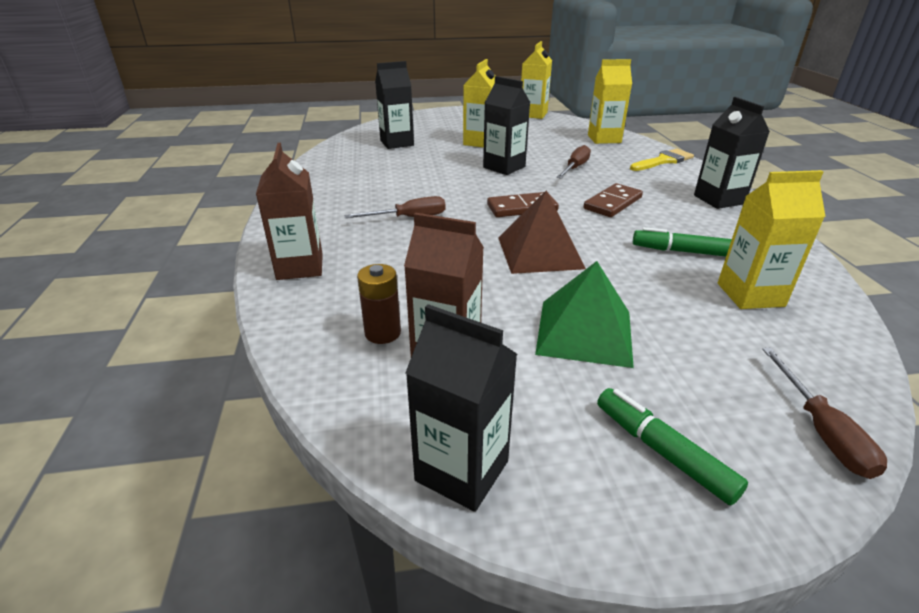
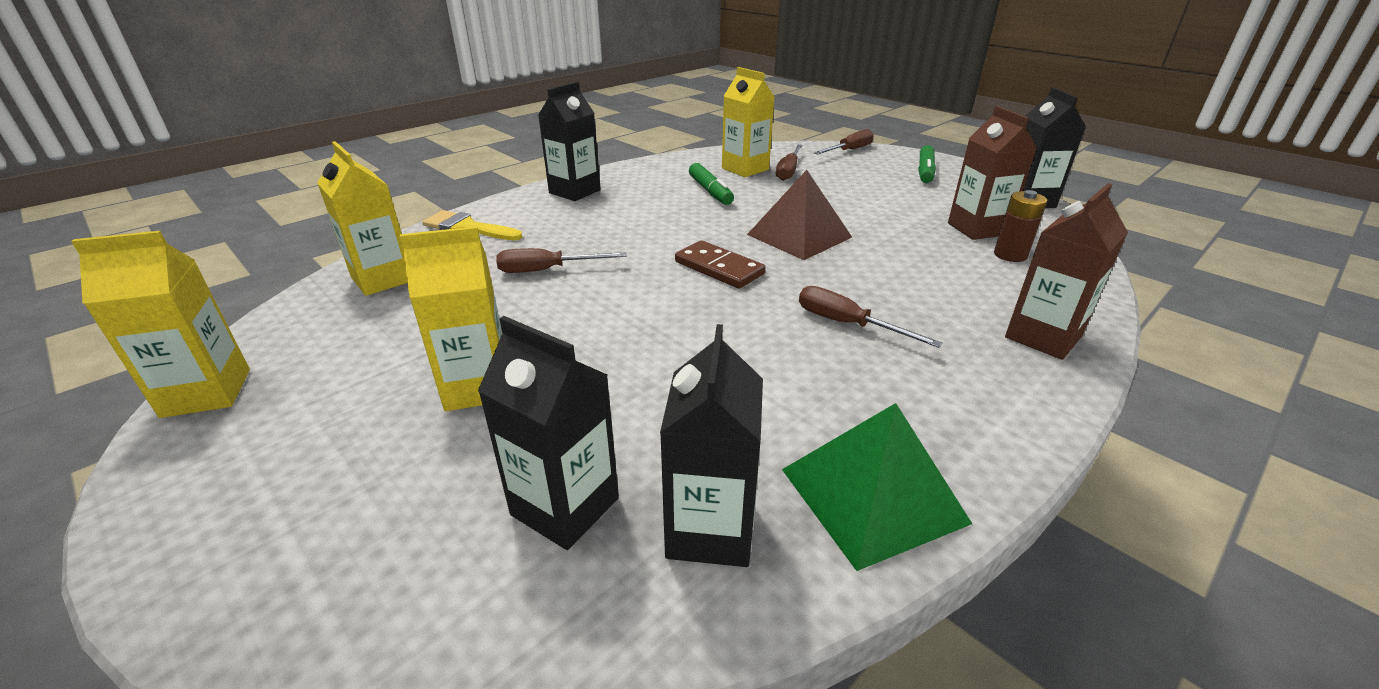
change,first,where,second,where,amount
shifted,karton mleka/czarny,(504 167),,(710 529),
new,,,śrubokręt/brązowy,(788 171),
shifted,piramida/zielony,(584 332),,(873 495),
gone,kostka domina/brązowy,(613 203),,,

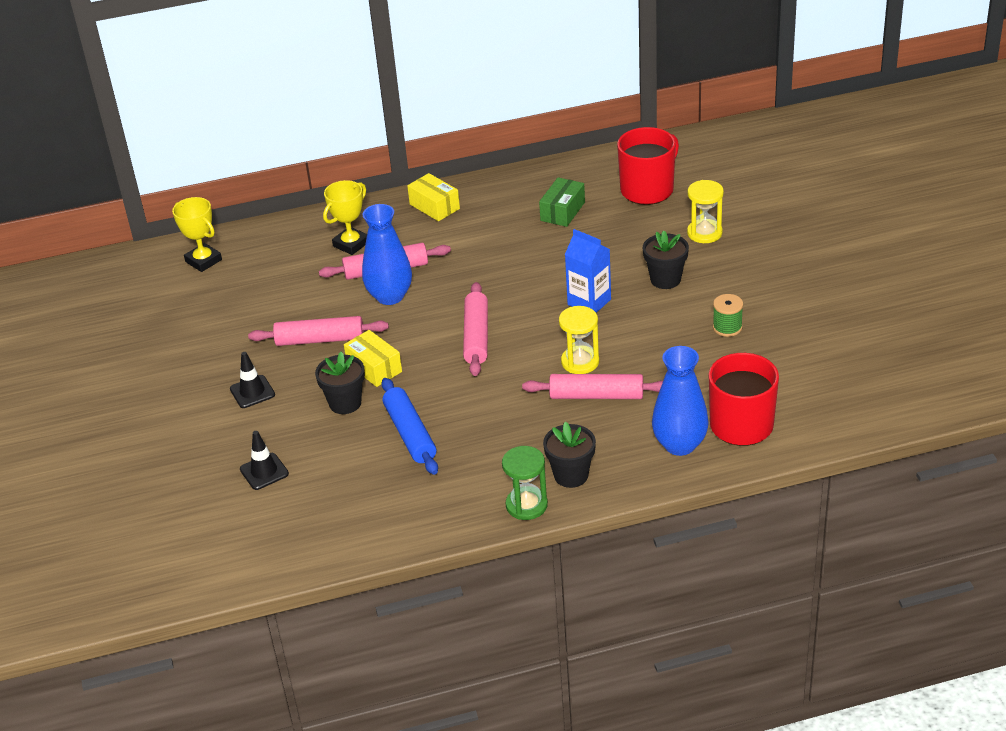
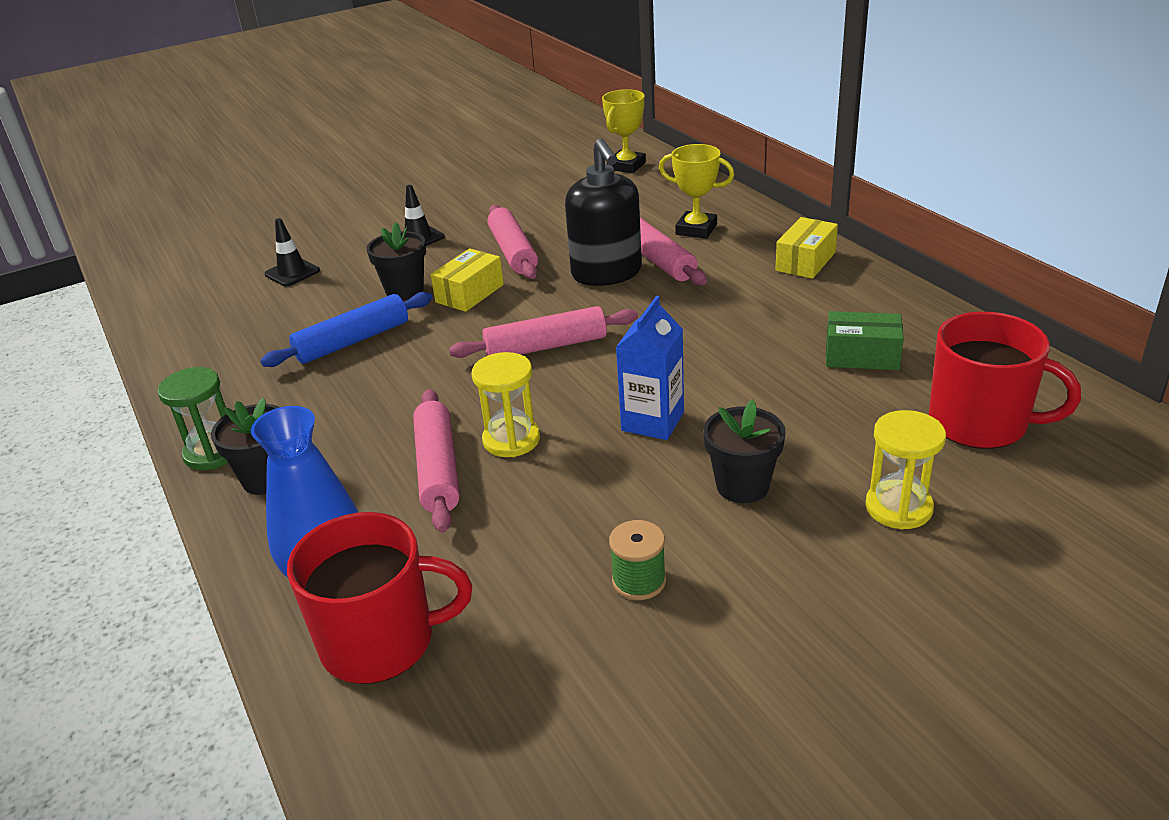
change,first,where,second,where,amount
swapped,wazon/niebieski,(390 296),dozownik mydła/czarny,(607 273),

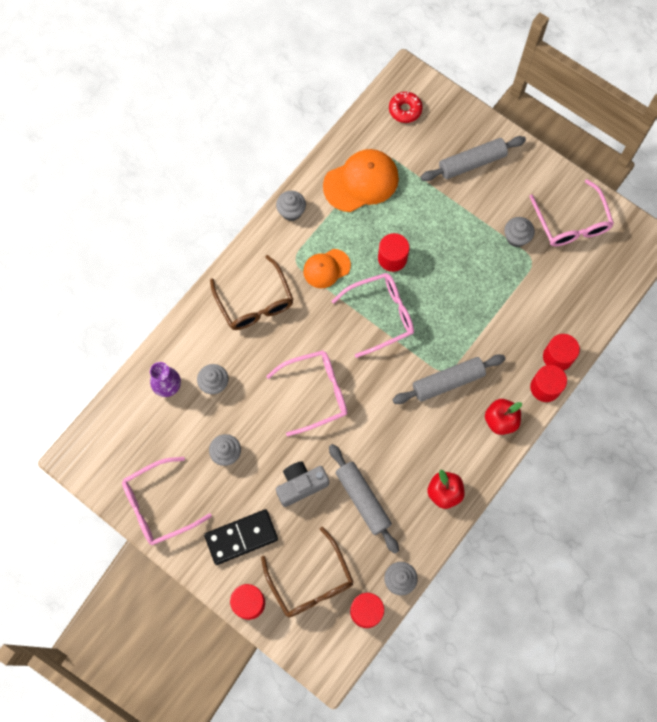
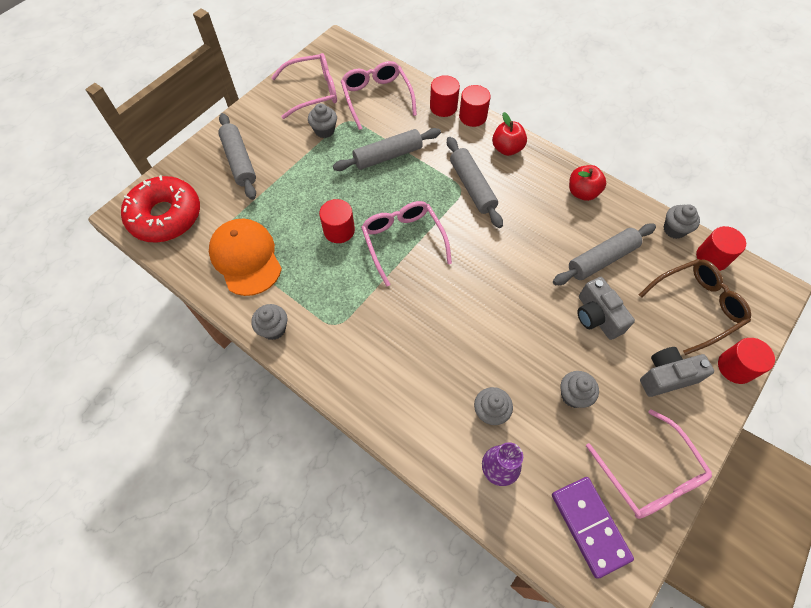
change,first,where,second,where,amount
scaled,donut/czerwony,(405 110),,(165 216),x2.03
new,,,wałek do ciasta/szary,(388 156),
shifted,okulary/różowy,(315 393),,(376 98),
new,,,kostka domina/fioletowy,(590 526),
swapped,kostka domina/czarny,(241 537),aparat fotograficzny/szary,(666 376),
gone,okulary/brązowy,(255 302),,,
gone,czapka/pomarańczowy,(326 268),,,

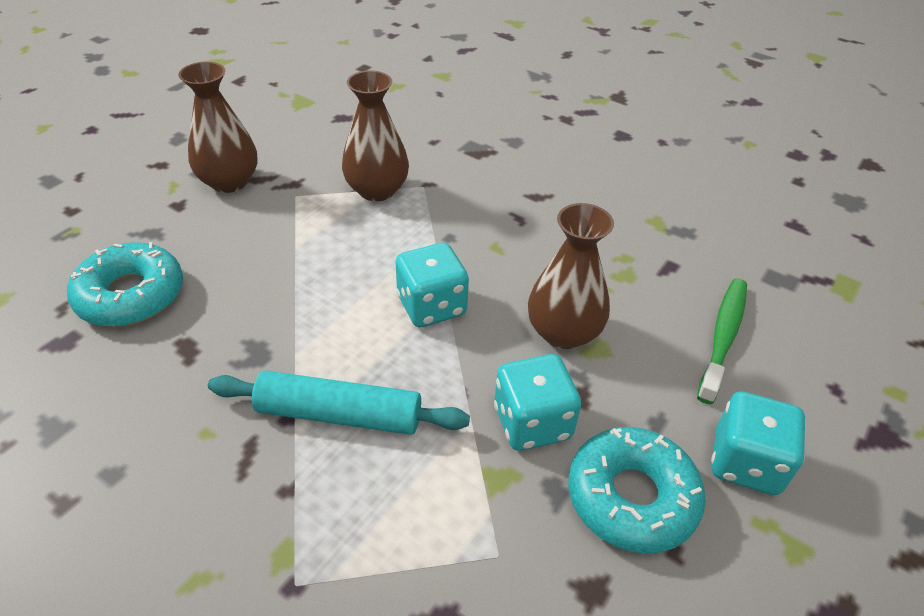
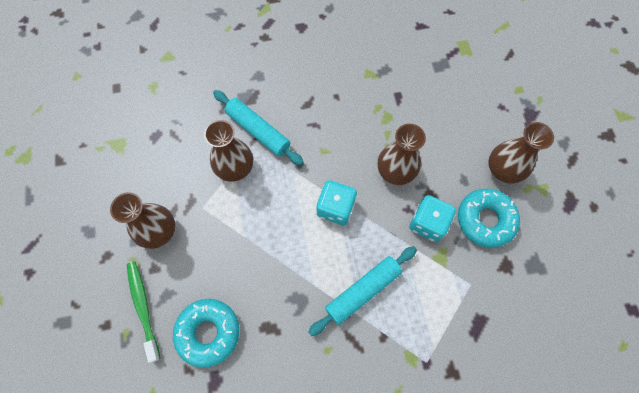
change,first,where,second,where,amount
shifted,szczoteczka do zębów/zielony,(723 337),,(143 307),
new,,,wałek do ciasta/turkusowy,(258 131),
swapped,kostka do gry/turkusowy,(745 463),wazon/brązowy,(503 169),

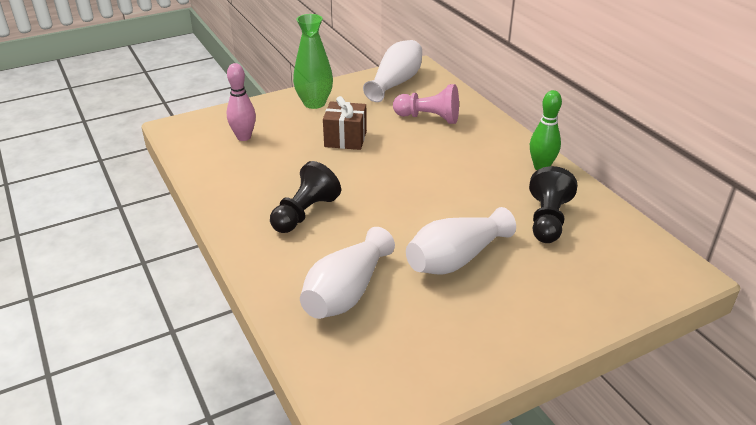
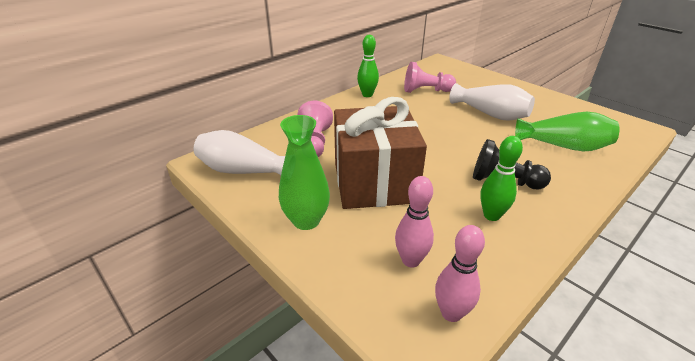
change,first,where,second,where,amount
scaled,prezent/brązowy,(345 139),,(374 182),x1.96
repainted,pionek/czarny,(547 220),pionek/różowy,(426 91),
new,,,kręgiel/różowy,(451 313),
new,,,kręgiel/zielony,(491 215),
repainted,wazon/biały,(346 292),wazon/zielony,(563 146),

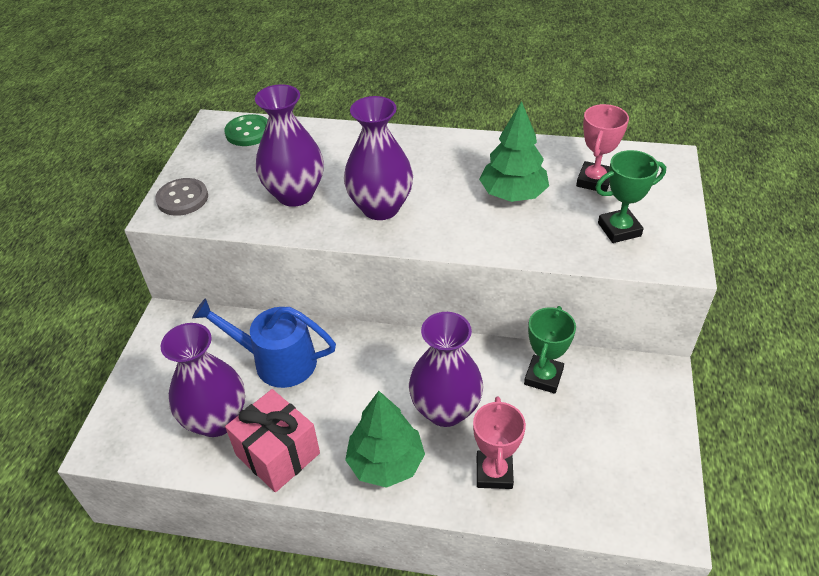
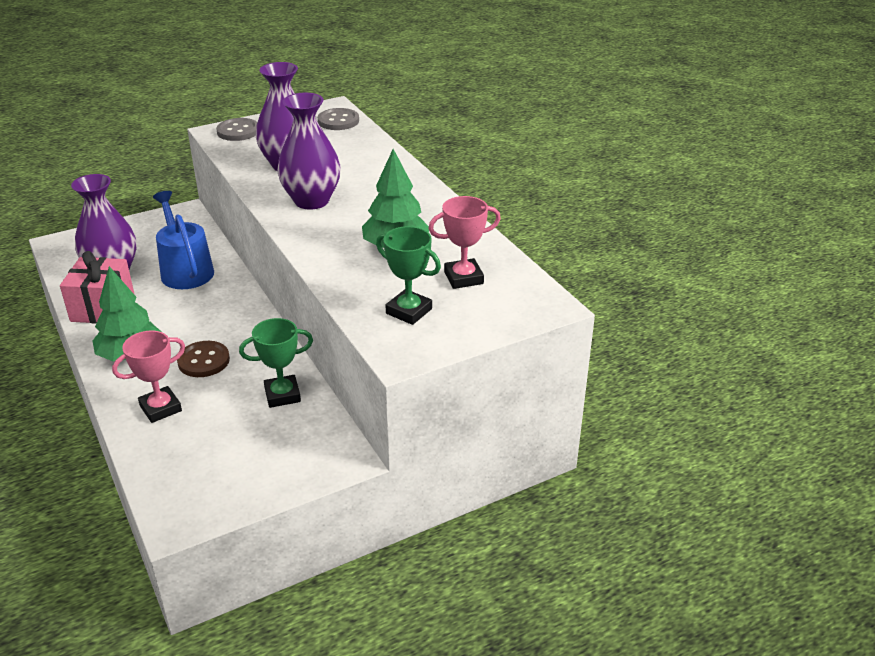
change,first,where,second,where,amount
swapped,wazon/fioletowy,(445 410),guzik/brązowy,(203 361),
repainted,guzik/zielony,(248 132),guzik/szary,(338 121),

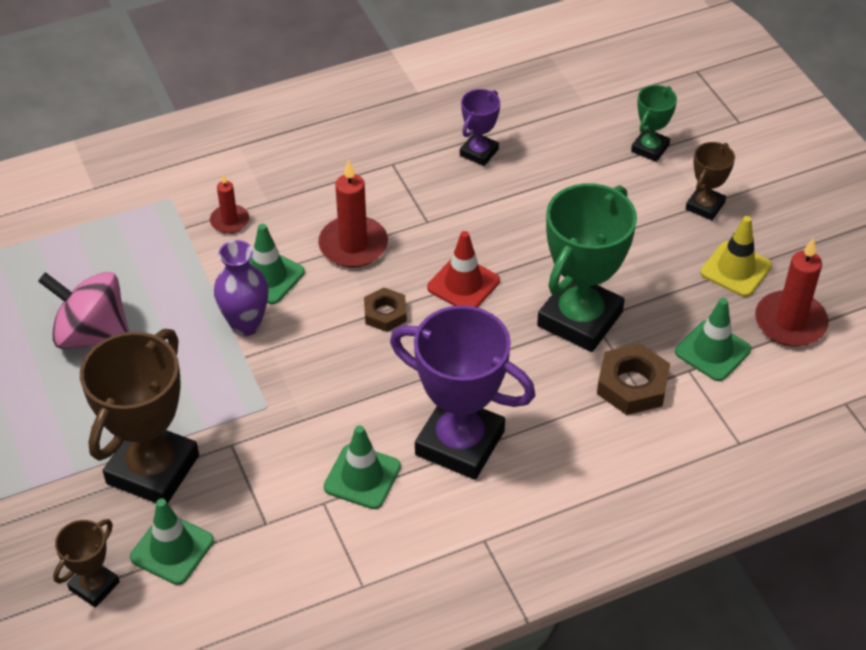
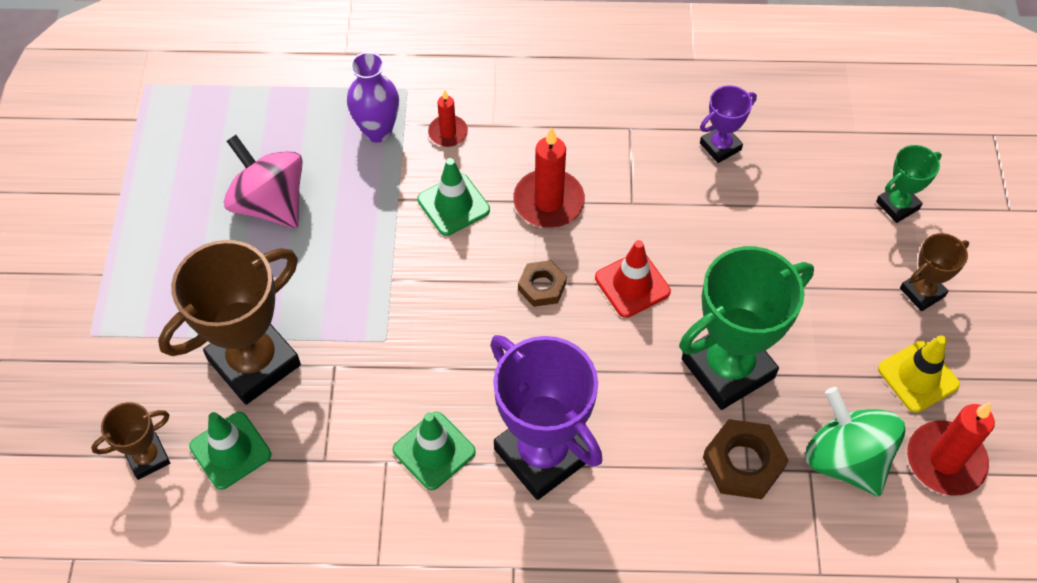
change,first,where,second,where,amount
shifted,wazon/fioletowy,(246 325),,(377 131),
swapped,pachołek/zielony,(712 351),bączek/zielony,(845 459),

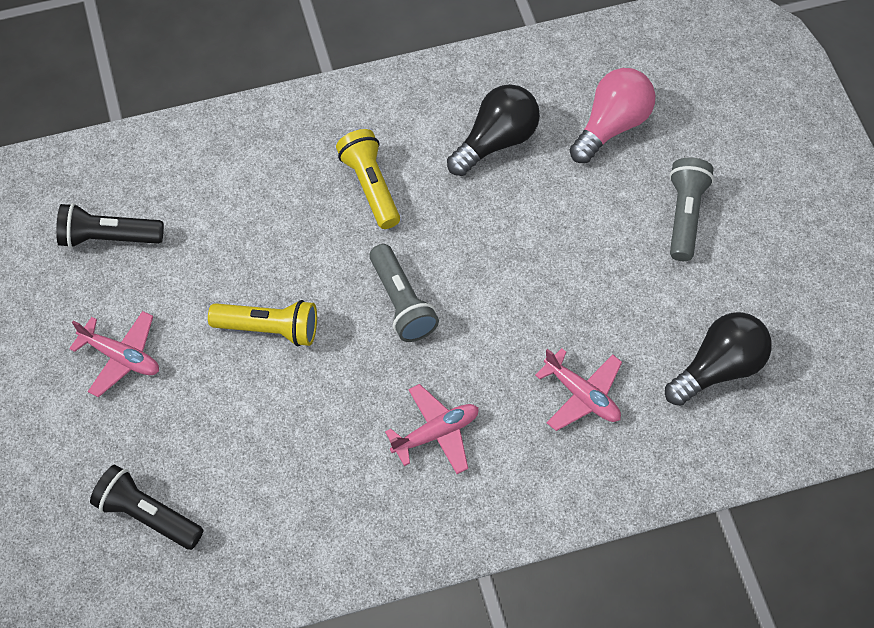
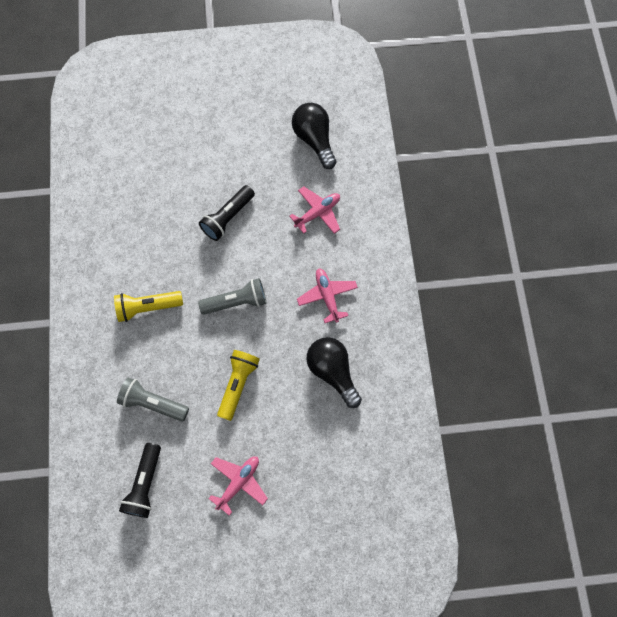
change,first,where,second,where,amount
shifted,latarka/szary,(685 215),,(153 403),
shifted,latarka/czarny,(147 515),,(228 218),
shifted,żarówka/czarny,(496 141),,(332 372),
gone,żarówka/różowy,(612 125),,,

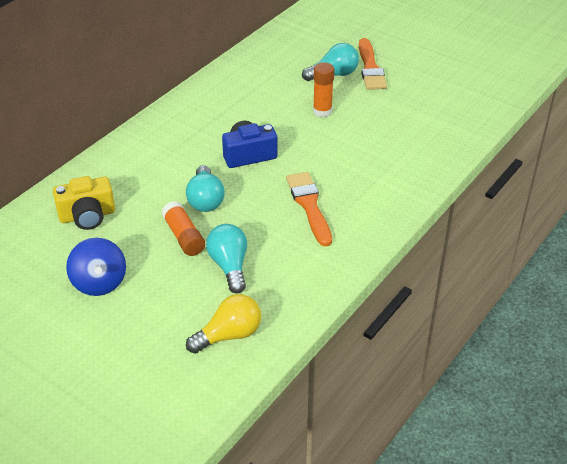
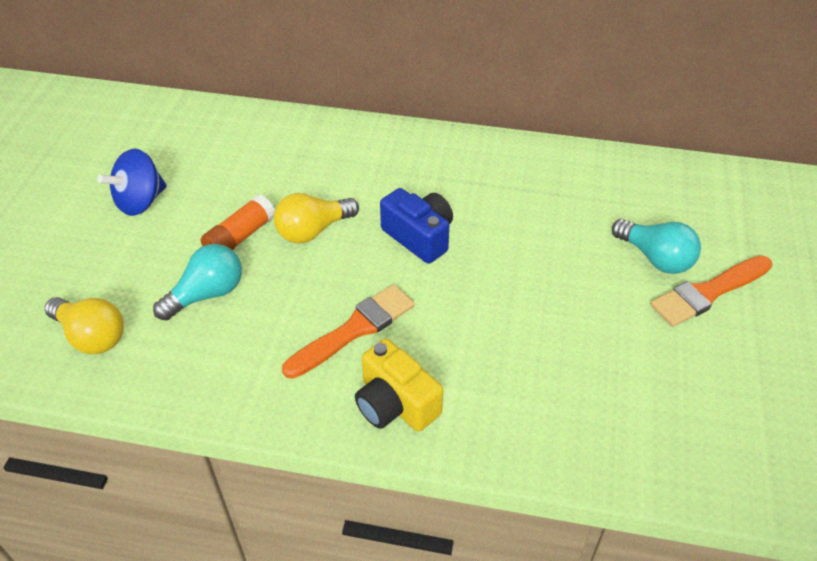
change,first,where,second,where,amount
repainted,żarówka/turkusowy,(205 200),żarówka/żółty,(313 230),
shifted,aparat fotograficzny/żółty,(87 216),,(395 403),
gone,klej w sztyfcie/pomarańczowy,(322 111),,,

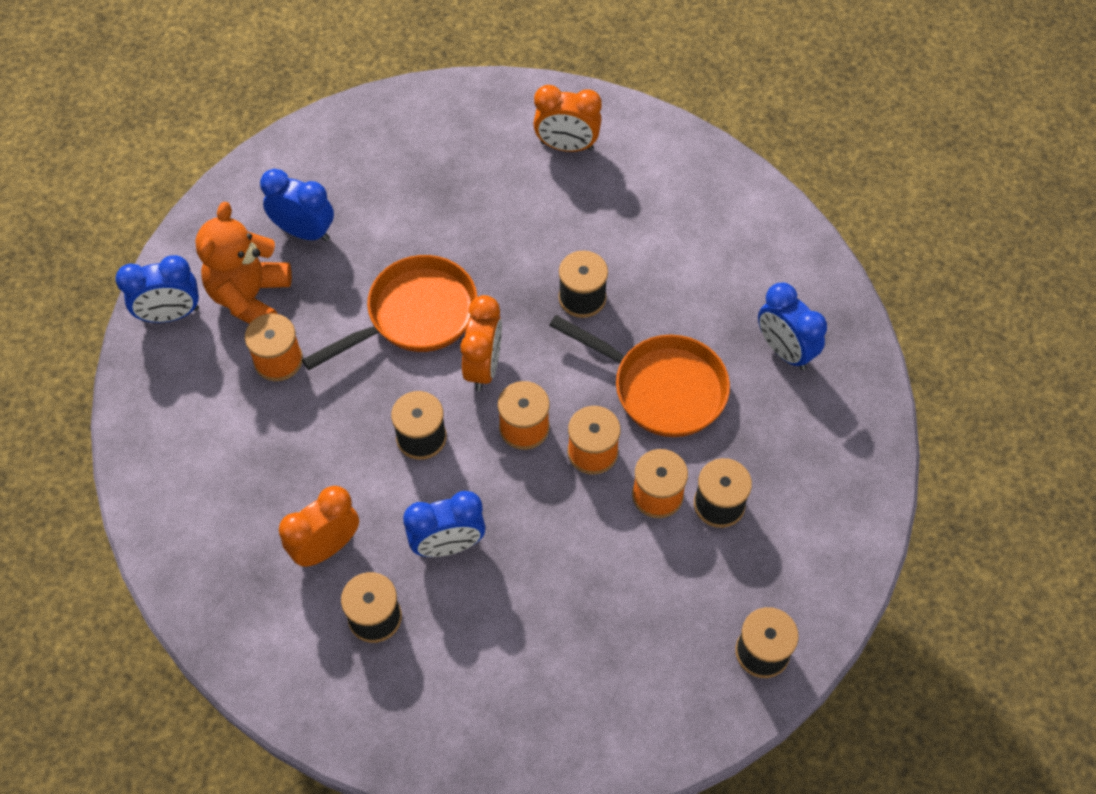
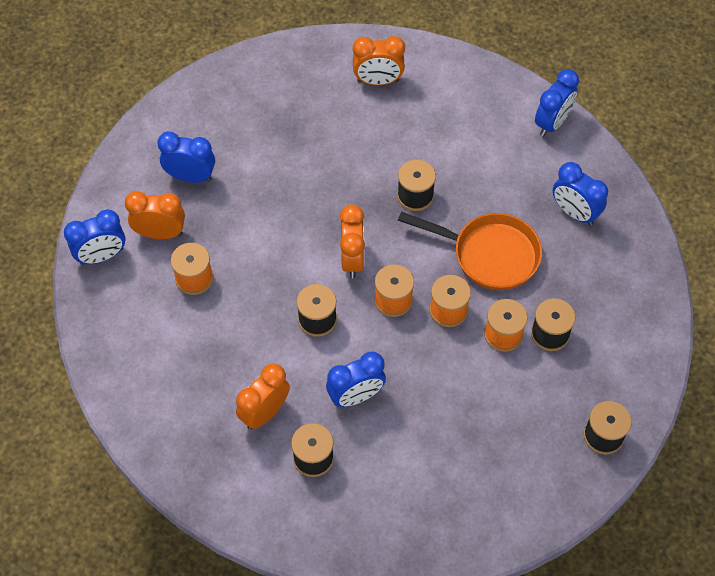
change,first,where,second,where,amount
swapped,miś/pomarańczowy,(250 297),budzik/pomarańczowy,(160 233),
new,,,budzik/niebieski,(552 123),
gone,patelnia/pomarańczowy,(415 316),,,

